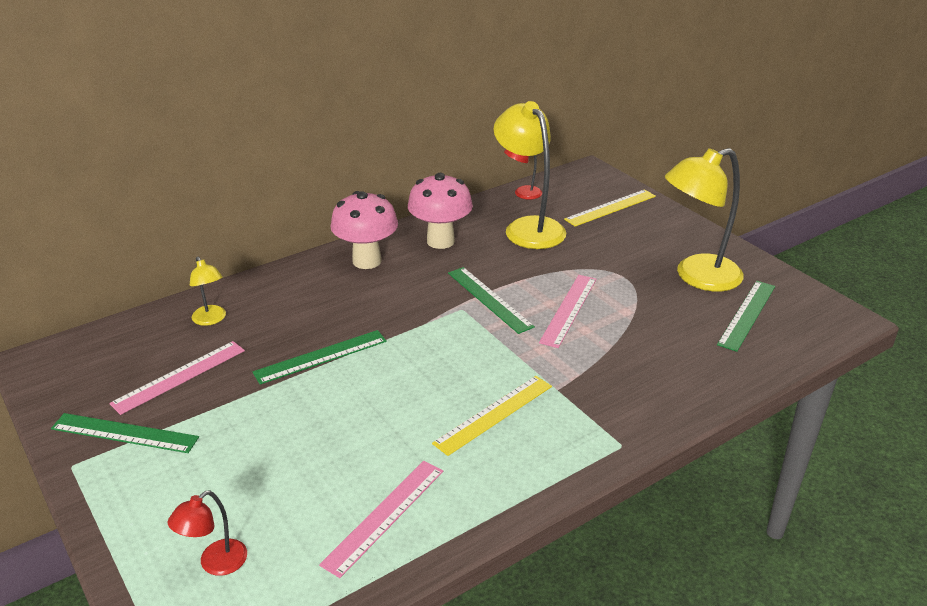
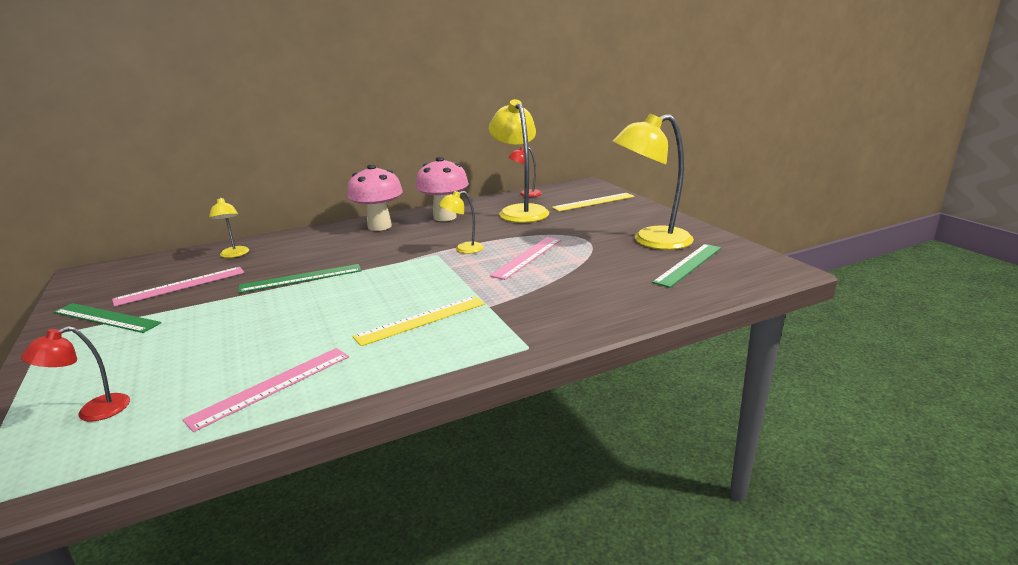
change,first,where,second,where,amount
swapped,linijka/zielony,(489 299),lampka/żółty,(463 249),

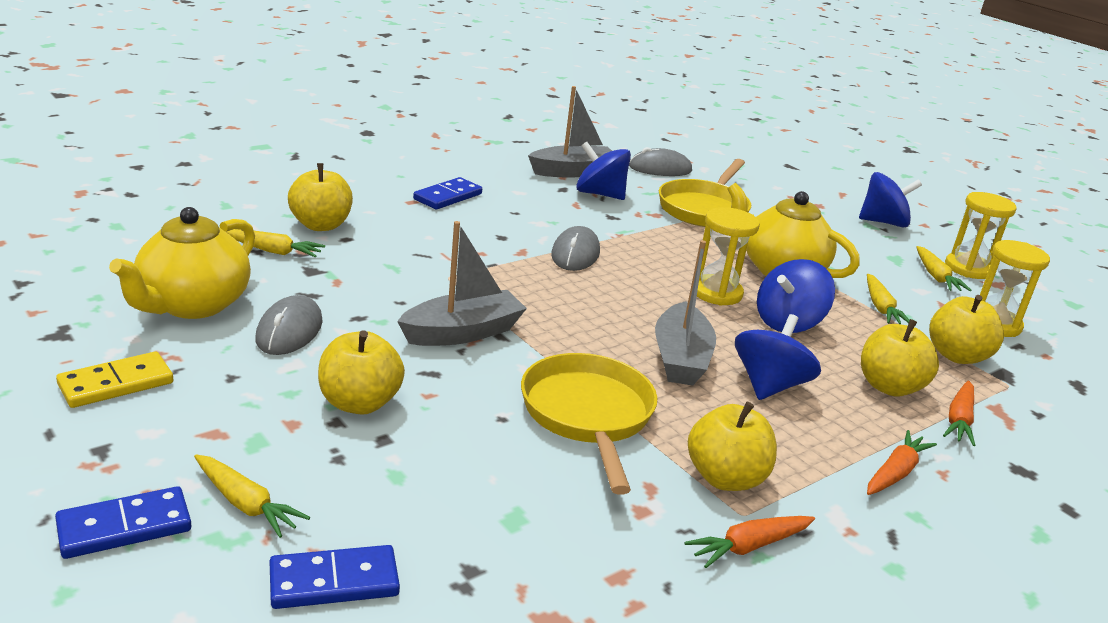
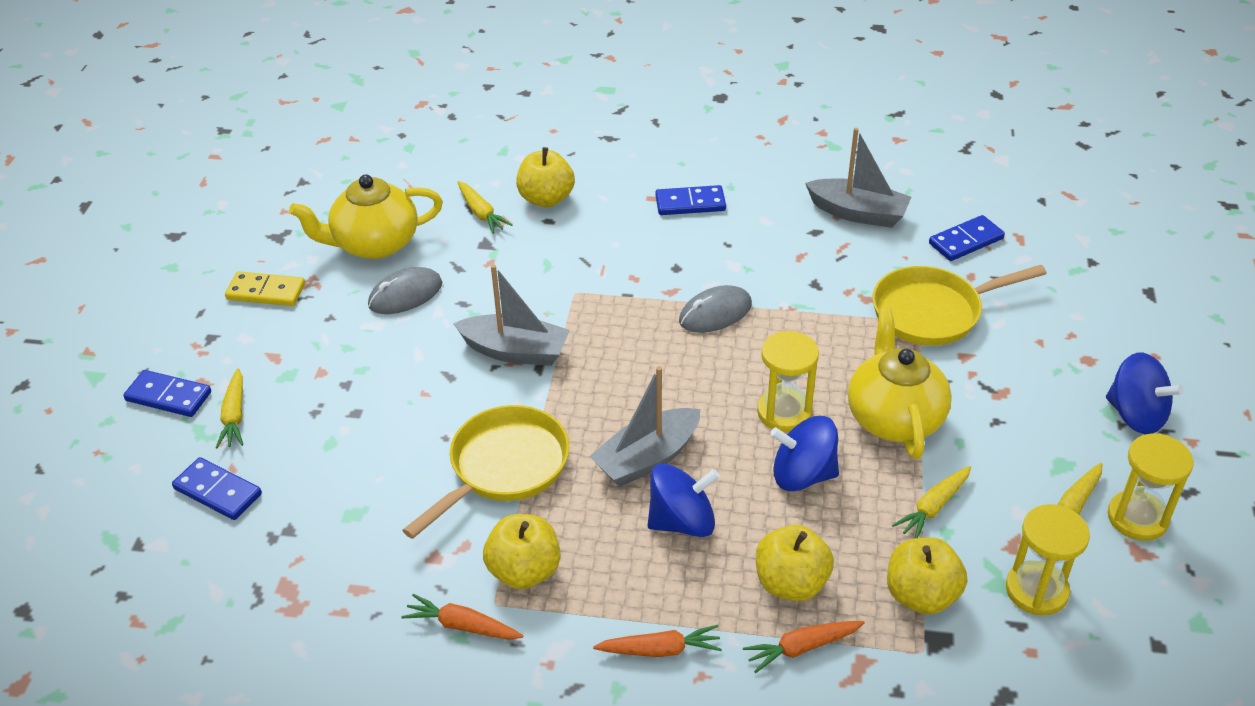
change,first,where,second,where,amount
swapped,myszka/szary,(660 169),kostka domina/niebieski,(966 241),
gone,jabłko/żółty,(359 403),,,
gone,bączek/niebieski,(600 194),,,

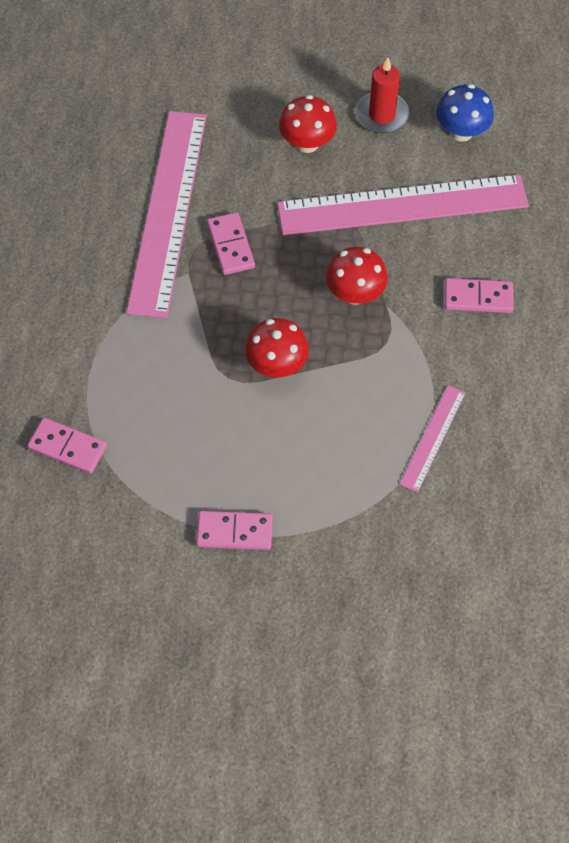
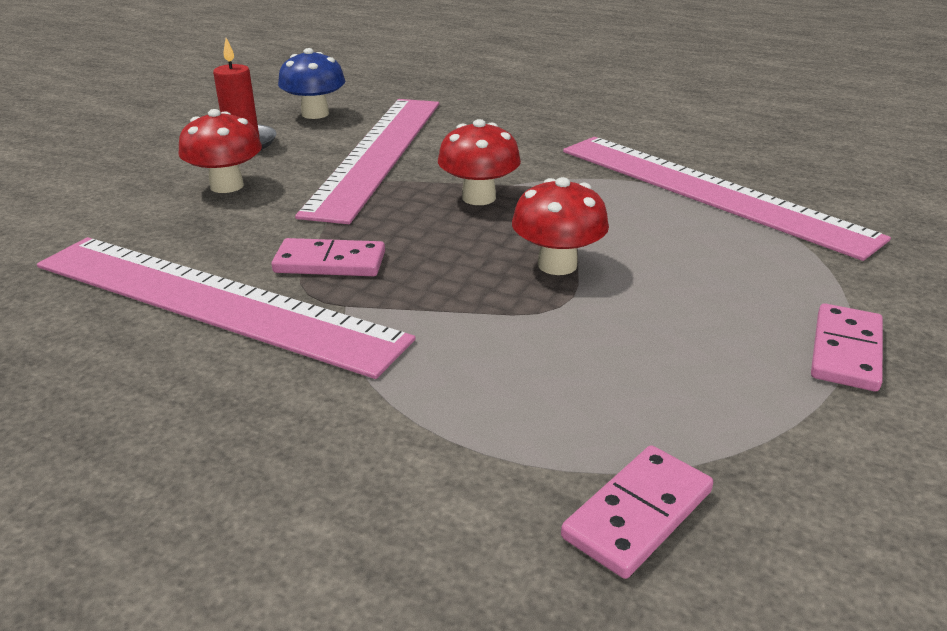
change,first,where,second,where,amount
scaled,linijka/różowy,(432 438),,(709 192),x2.22
gone,kostka domina/różowy,(478 298),,,

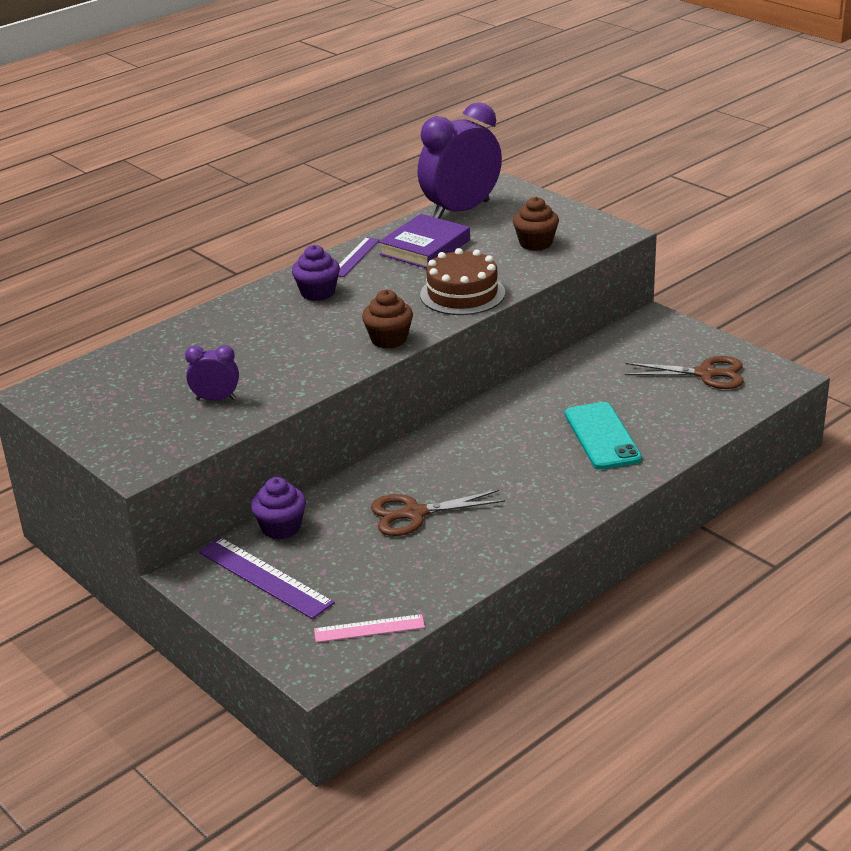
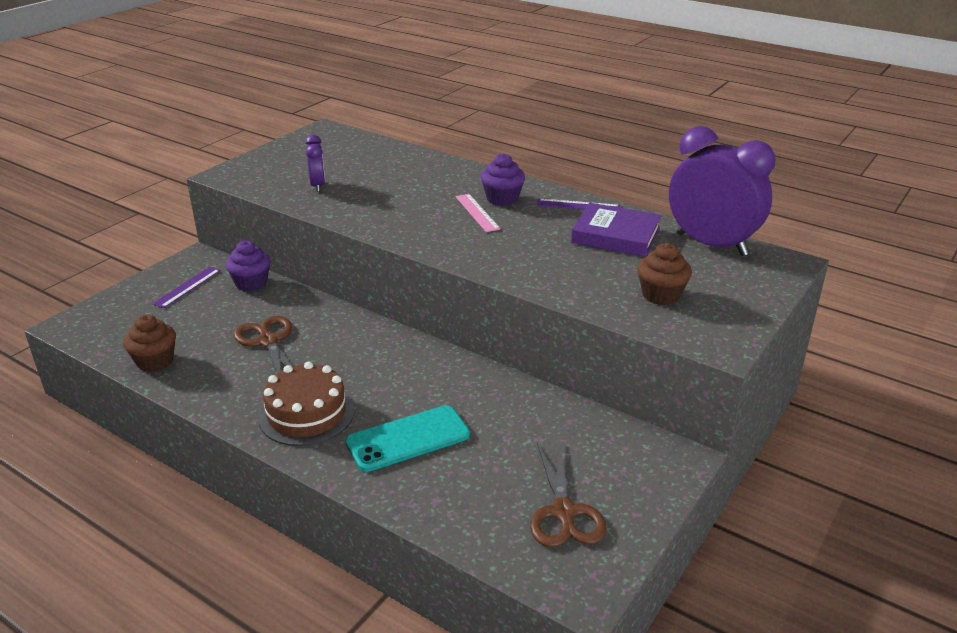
change,first,where,second,where,amount
shifted,muffinka/brązowy,(389 339),,(155 361),
scaled,linijka/fioletowy,(265 577),,(187 287),x0.63
shifted,tort/brązowy,(462 294),,(306 414),
shifted,linijka/różowy,(369 628),,(477 212),

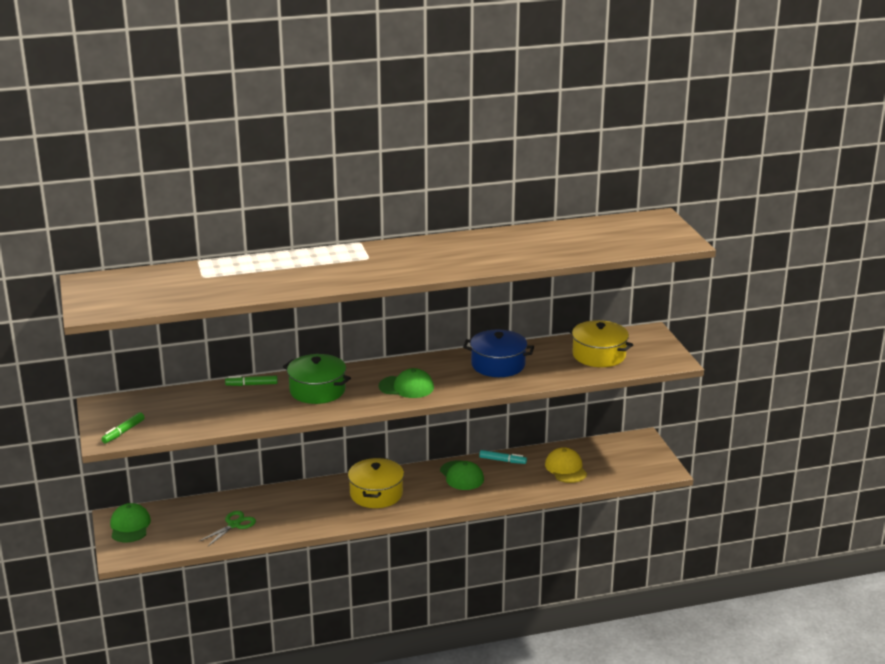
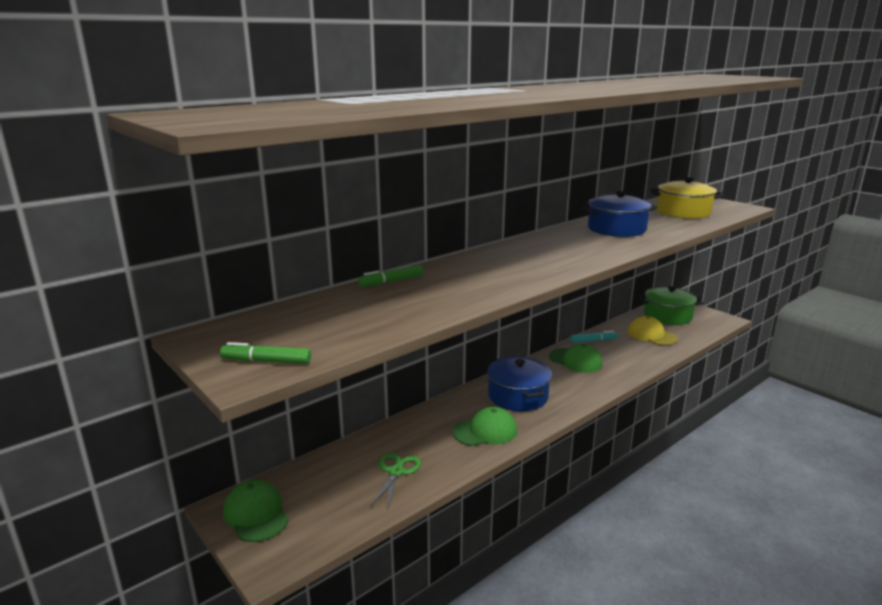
change,first,where,second,where,amount
rotated,flamaster/zielony,(123 432),,(266 361),90 degrees clockwise
shifted,czapka/zielony,(406 387),,(485 431),
repainted,garnek/żółty,(376 494),garnek/niebieski,(518 396),
shifted,garnek/zielony,(317 390),,(667 316),

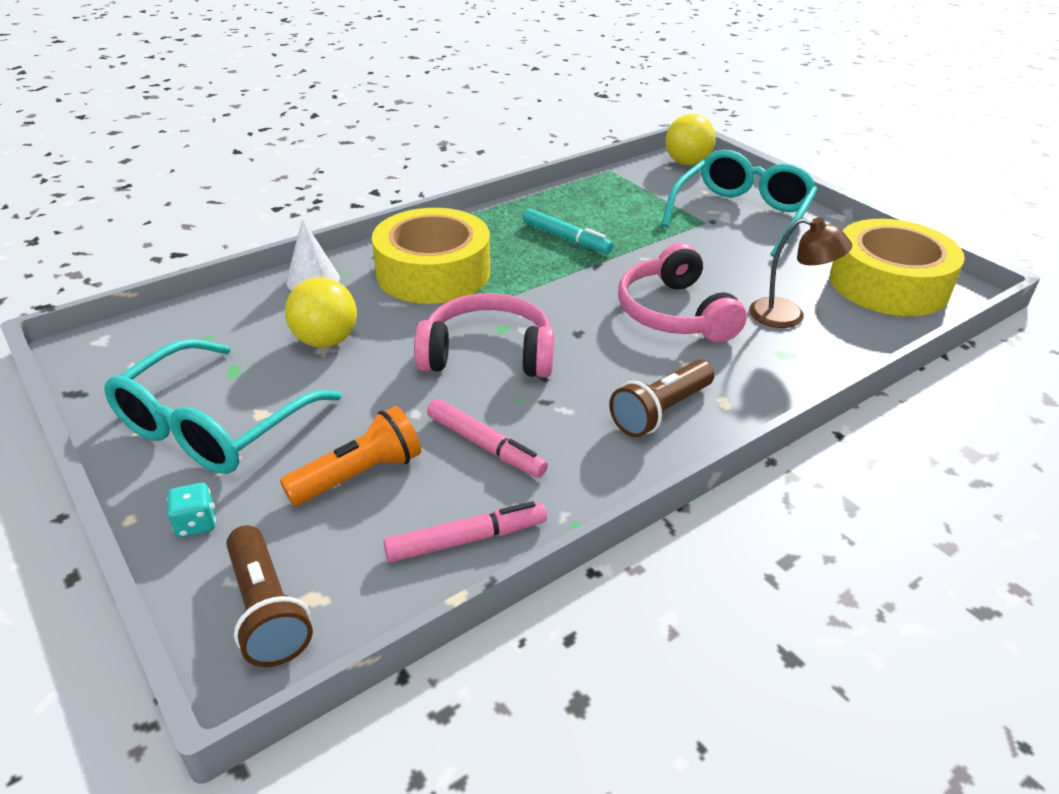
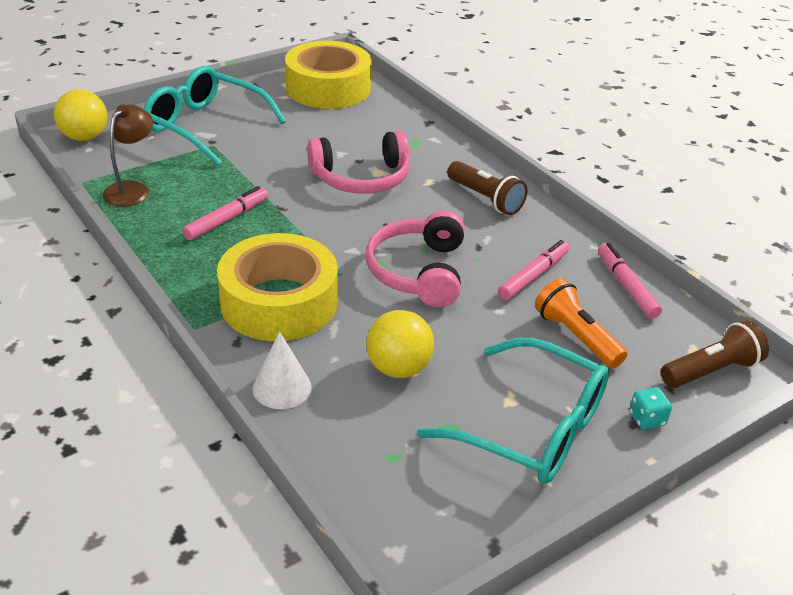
change,first,where,second,where,amount
shifted,lampka/brązowy,(788 316),,(132 189),
repainted,flamaster/turkusowy,(566 238),flamaster/różowy,(227 219),

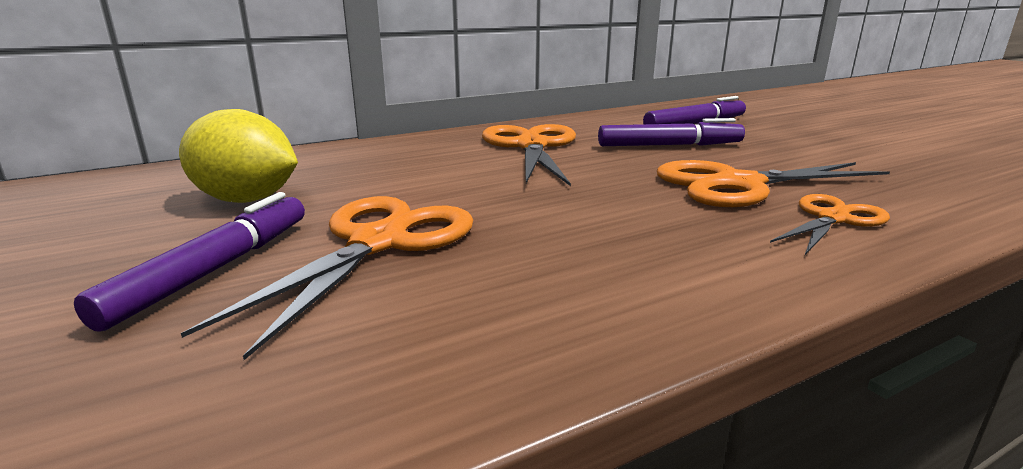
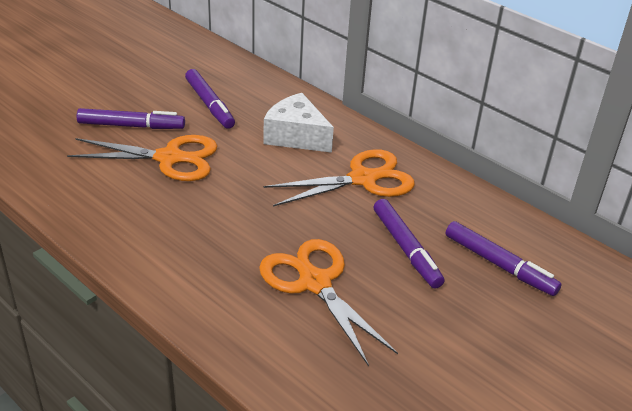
change,first,where,second,where,amount
swapped,cytryna/żółty,(246 200),flamaster/fioletowy,(209 104),
new,,,ser/biały,(296 136),
gone,nożyczki/pomarańczowy,(832 219),,,

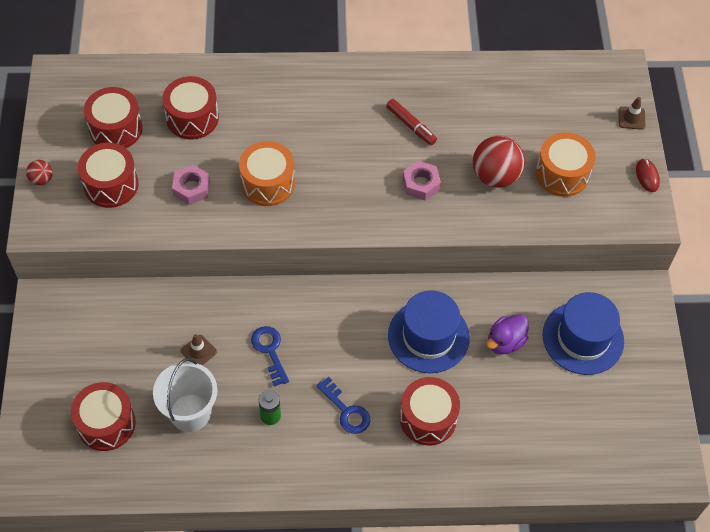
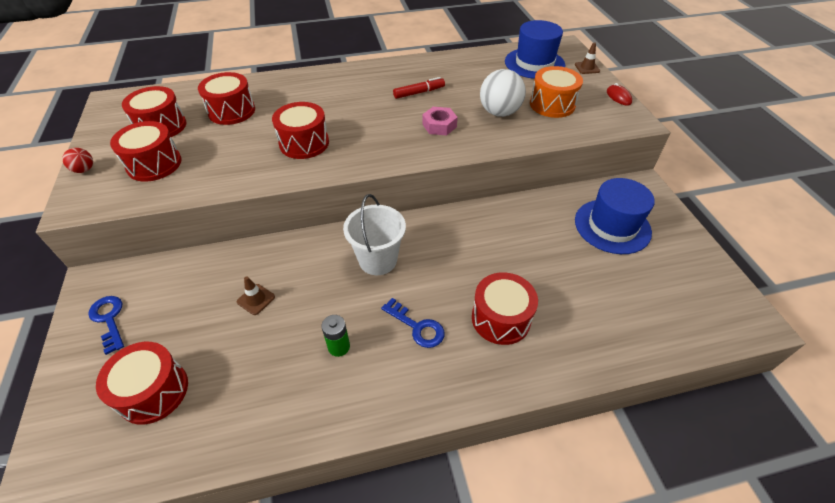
change,first,where,second,where,amount
shifted,klucz/niebieski,(270 351),,(109 319),
repainted,bęben/pomarańczowy,(268 183),bęben/czerwony,(304 143),
shifted,wiadro/biały,(190 413),,(378 260),
rotated,flamaster/czerwony,(411 125),,(419 93),60 degrees counterclockwise
repainted,piłka/czerwony,(495 176),piłka/biały,(499 112),
shifted,kapelusz/niebieski,(428 336),,(534 63),
gone,nakrętka/różowy,(191 188),,,
gone,kaczka/fioletowy,(505 342),,,

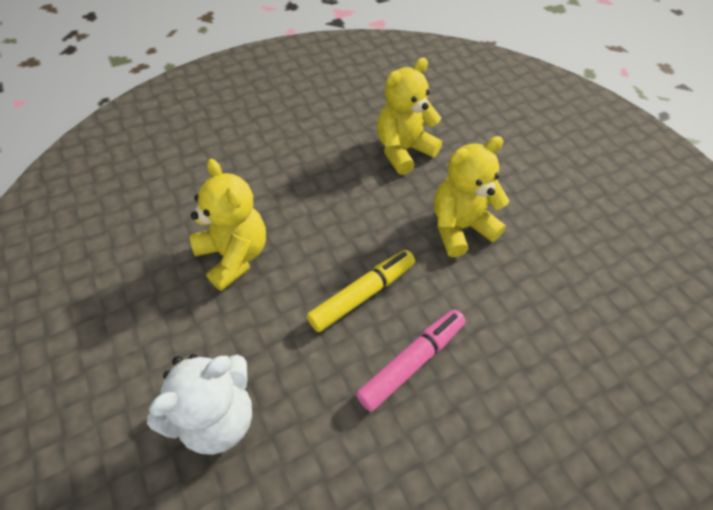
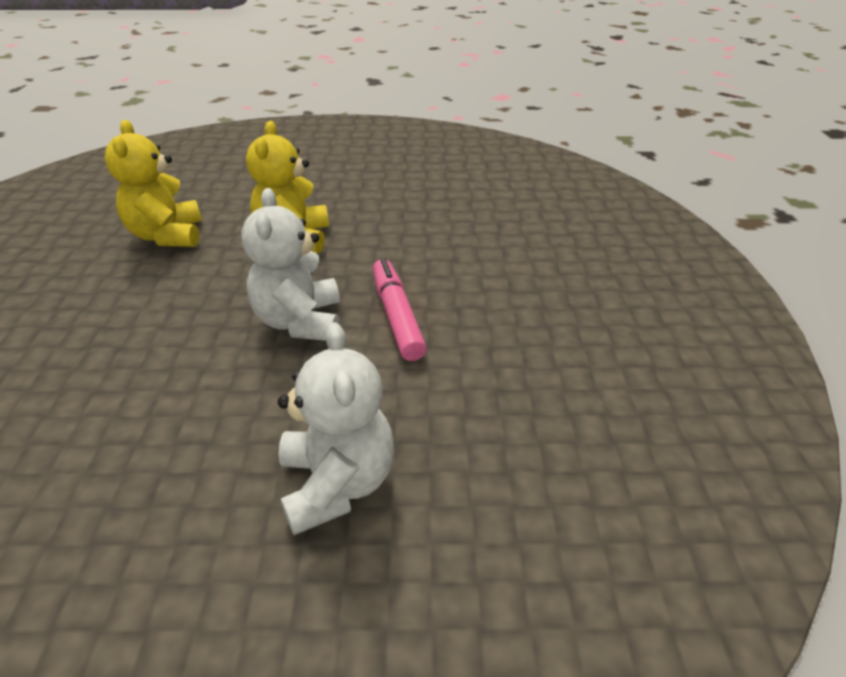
change,first,where,second,where,amount
swapped,flamaster/żółty,(362 294),miś/biały,(300 321),
gone,miś/żółty,(234 256),,,

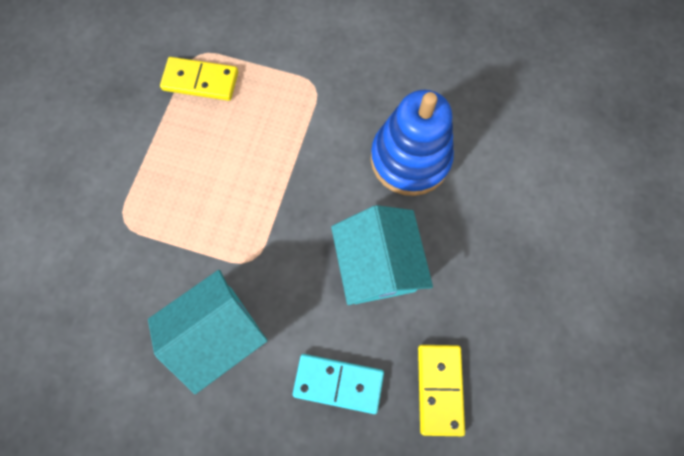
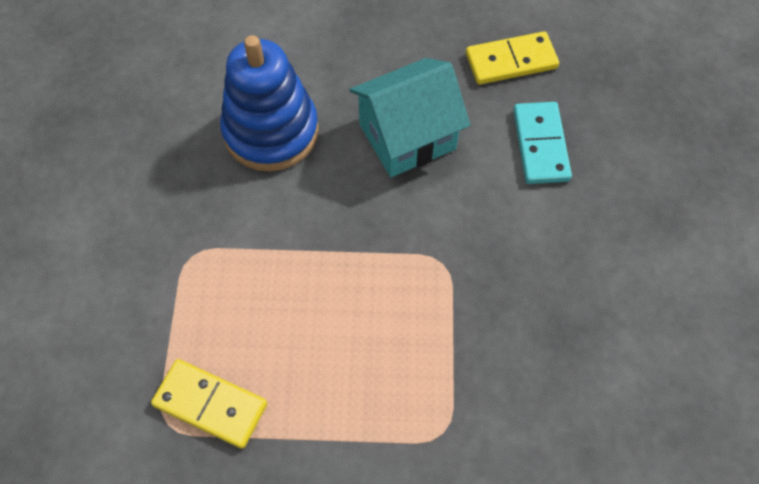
change,first,where,second,where,amount
rotated,kostka domina/żółty,(201 81),,(210 405),60 degrees counterclockwise
gone,domek/turkusowy,(219 333),,,

